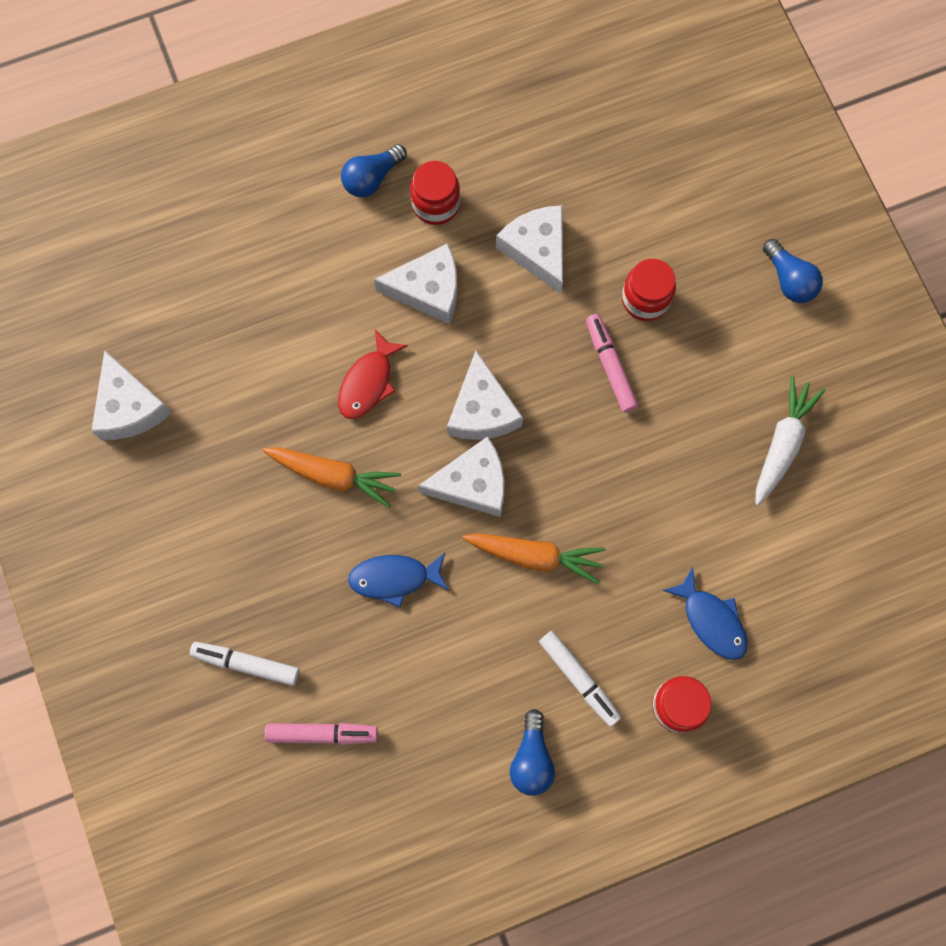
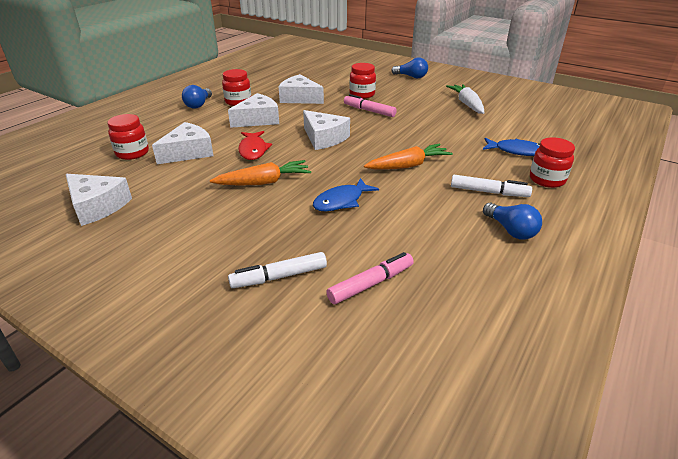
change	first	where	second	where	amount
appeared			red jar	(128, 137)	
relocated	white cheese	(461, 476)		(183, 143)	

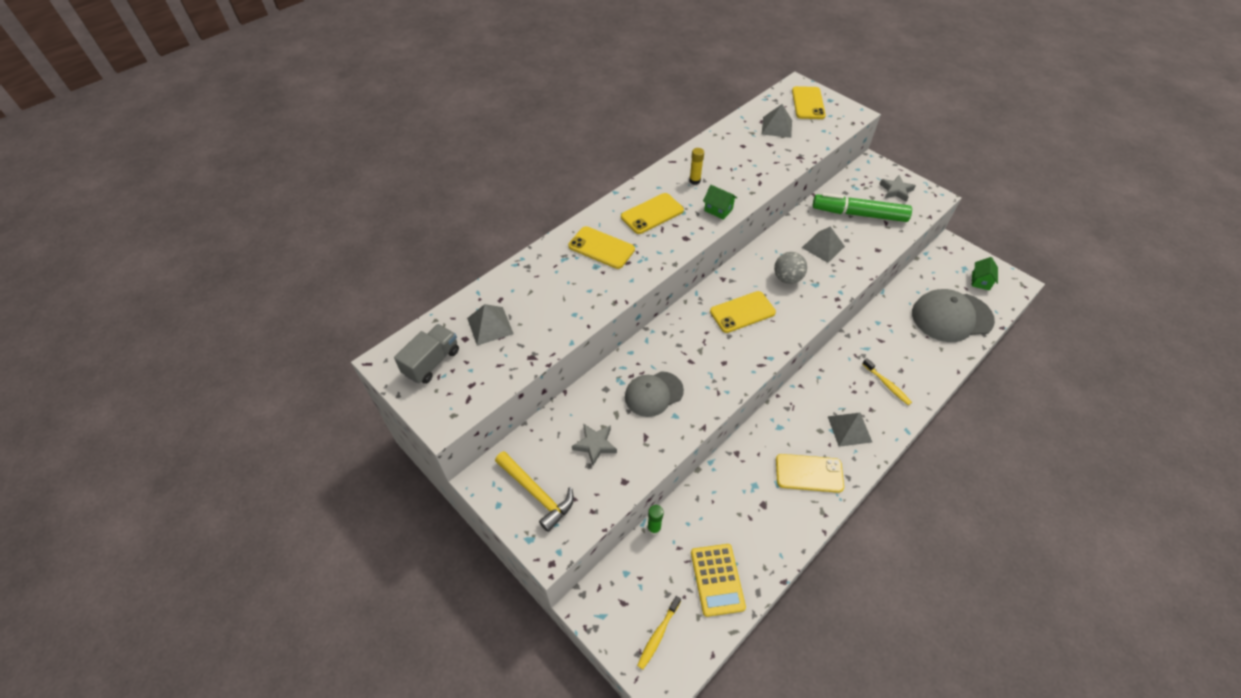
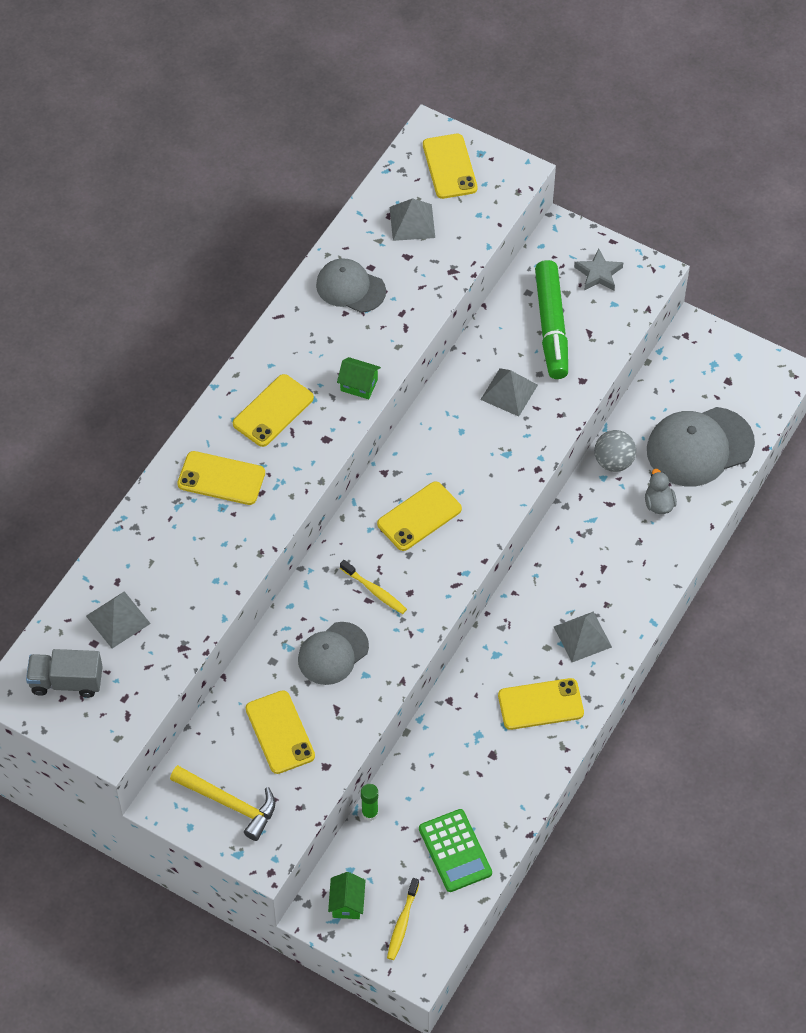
change	first	where	second	where	amount
missing	yellow glue stick	(696, 166)			
appeared			grey cap	(351, 285)	
appeared			grey duck	(661, 491)	
relocated	grey ball	(790, 268)		(615, 451)	
relocated	yellow toothbrush	(887, 381)		(373, 587)	
relocated	green house	(985, 273)		(347, 895)	
exchanged	grey star	(594, 444)	yellow phone	(280, 732)	
colour	yellow calculator	(718, 580)	green calculator	(455, 850)	
spun	grey truck	(426, 354)		(64, 673)	105 degrees counterclockwise
spun	green marker	(862, 207)		(551, 319)	90 degrees counterclockwise

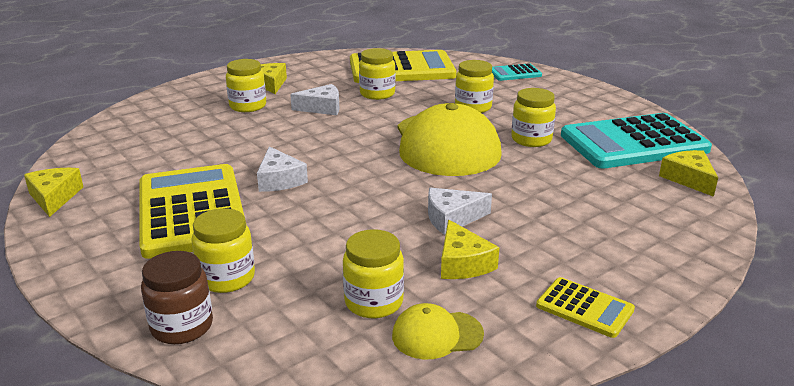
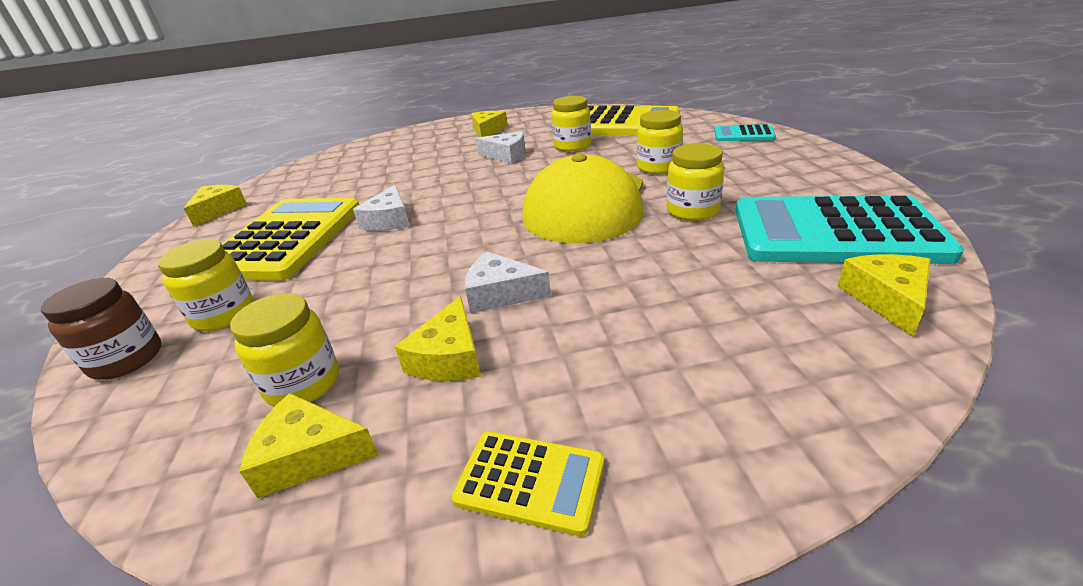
change	first	where	second	where	amount
missing	yellow jar	(246, 85)			
exchanged	yellow cap	(438, 331)	yellow cheese	(308, 445)	
spun	yellow calculator	(585, 307)		(527, 484)	45 degrees counterclockwise

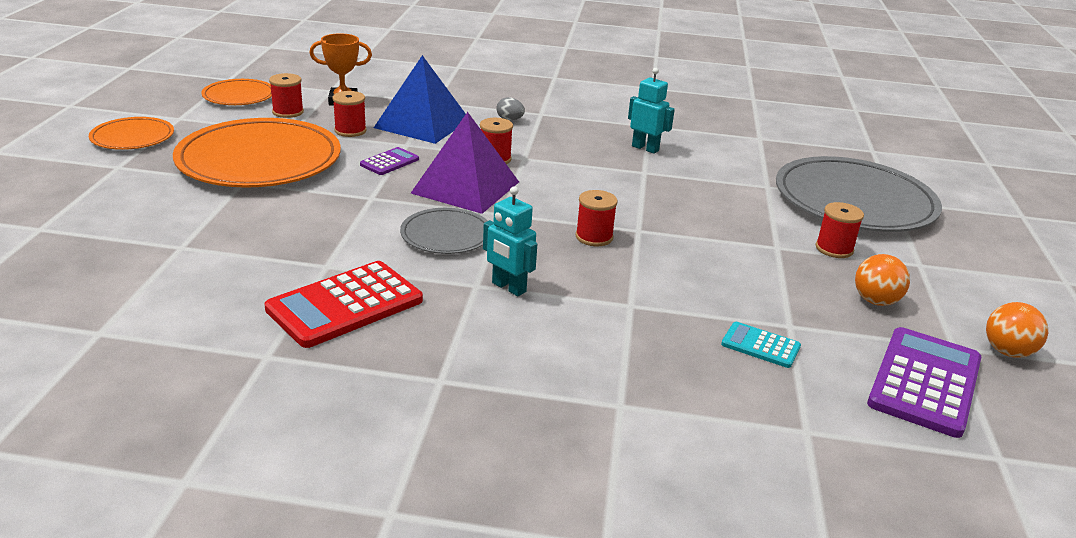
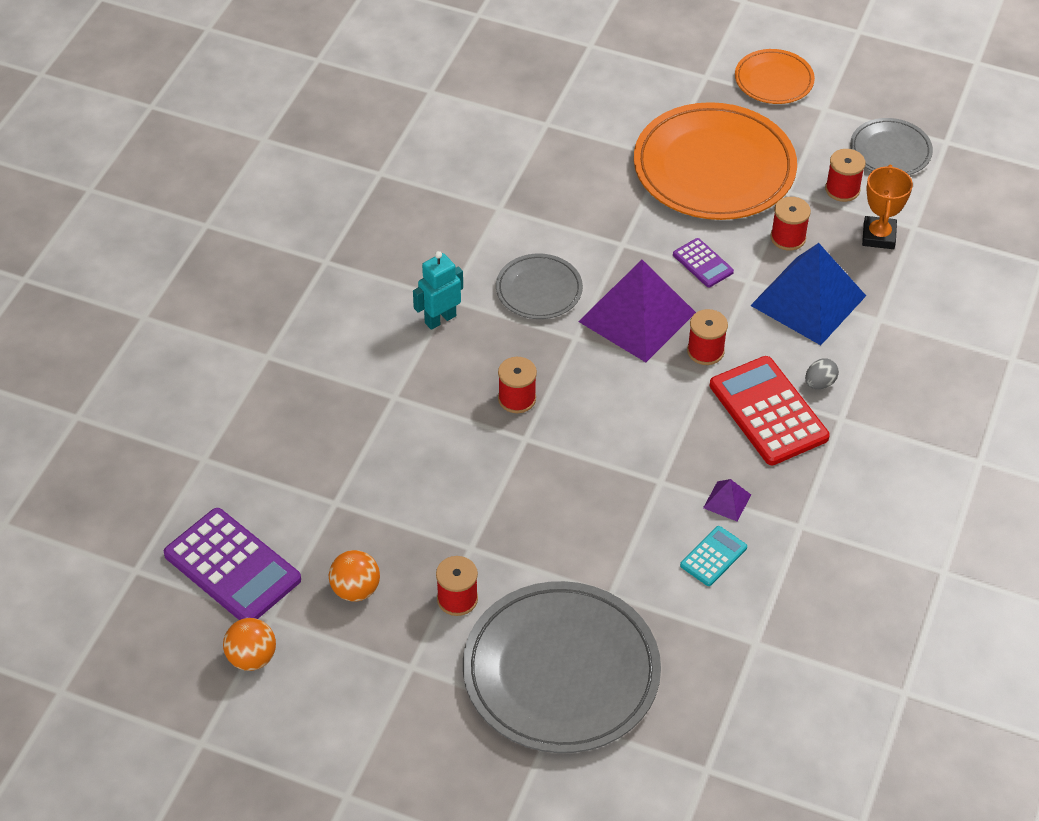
change	first	where	second	where	amount
relocated	red calculator	(343, 304)		(770, 410)	
relocated	turquoise calculator	(761, 345)		(713, 556)	
exchanged	turquoise robot	(651, 111)	purple pyramid	(727, 500)	
colour	orange plate	(236, 92)	grey plate	(891, 146)	

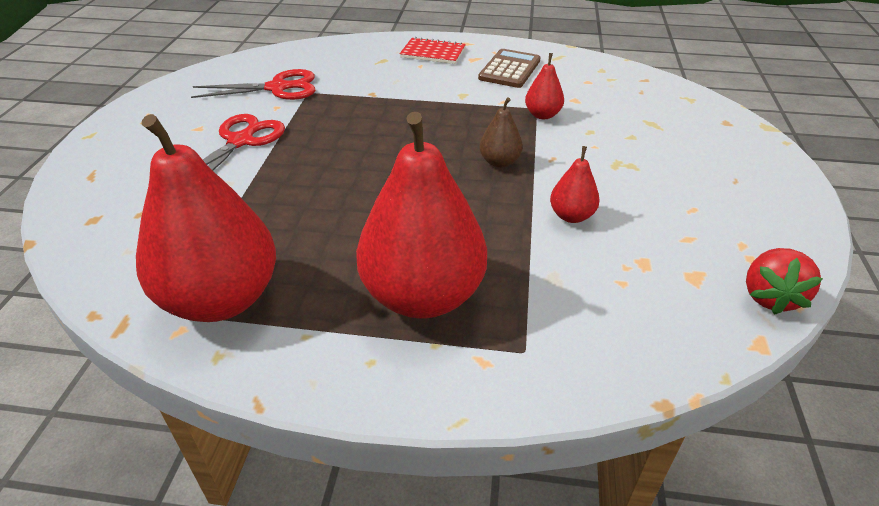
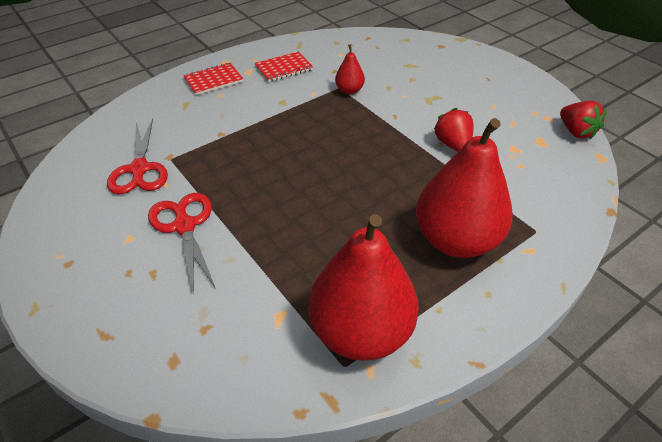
change	first	where	second	where	amount
missing	brown pear	(501, 132)			
exchanged	brown calculator	(509, 68)	red notebook	(284, 67)	
exchanged	red pear	(575, 184)	red strawberry	(453, 130)	
spun	red scissors	(253, 84)		(137, 156)	135 degrees clockwise

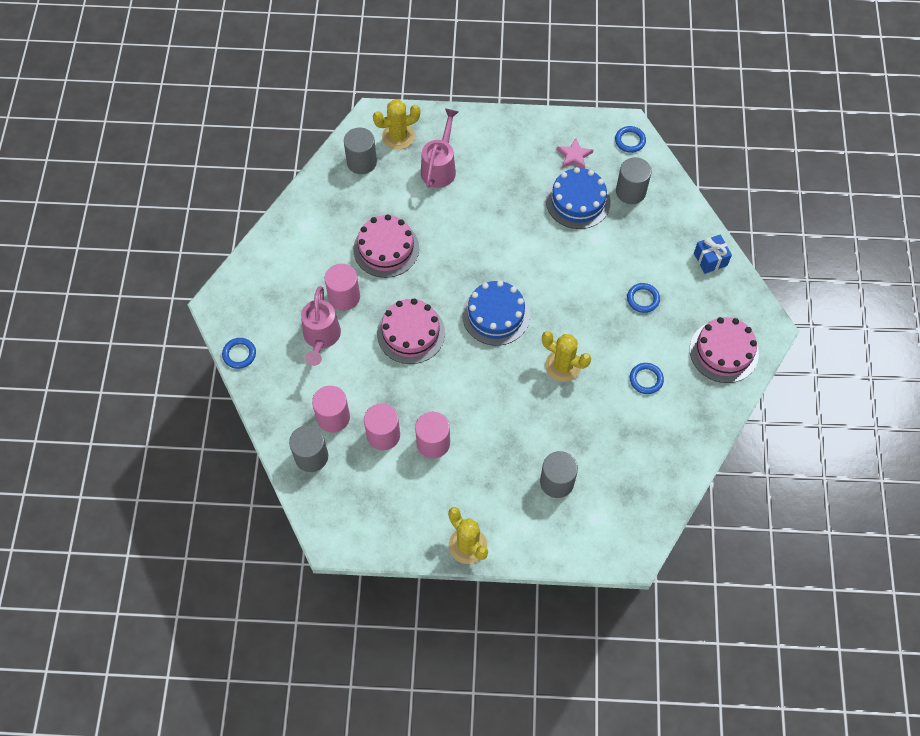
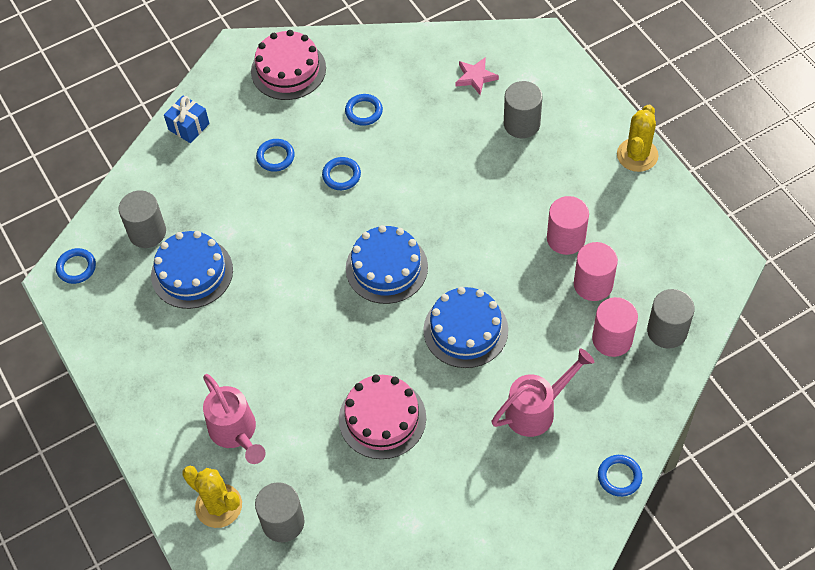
change	first	where	second	where	amount
missing	pink cylinder	(342, 287)			
missing	yellow cactus	(566, 356)			
appeared			blue ring	(341, 173)	
relocated	pink star	(575, 153)		(477, 76)	
colour	pink cake	(411, 331)	blue cake	(465, 327)	
spun	pink watering can	(440, 148)		(234, 419)	105 degrees counterclockwise

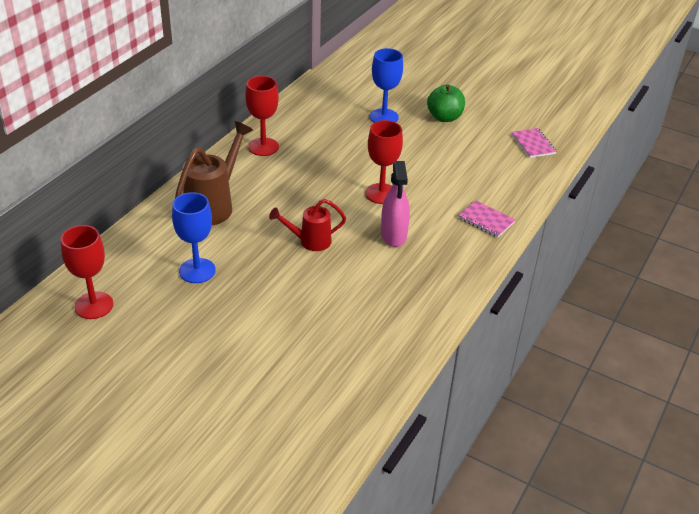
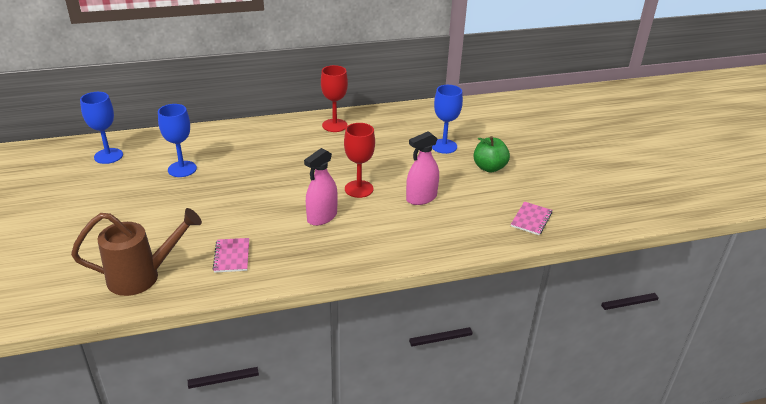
change	first	where	second	where	amount
missing	red watering can	(307, 225)			
appeared			pink spray bottle	(422, 168)	
relocated	brown watering can	(214, 173)		(136, 252)	
relocated	pink notebook	(486, 219)		(231, 255)	
colour	red goblet	(87, 272)	blue goblet	(101, 128)	

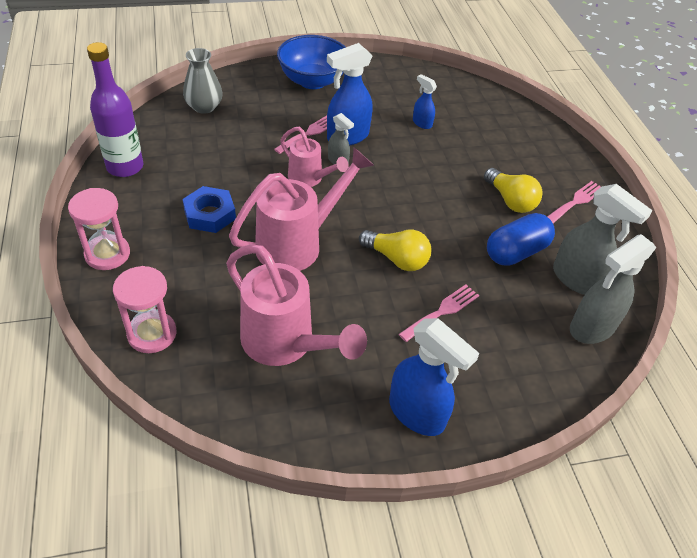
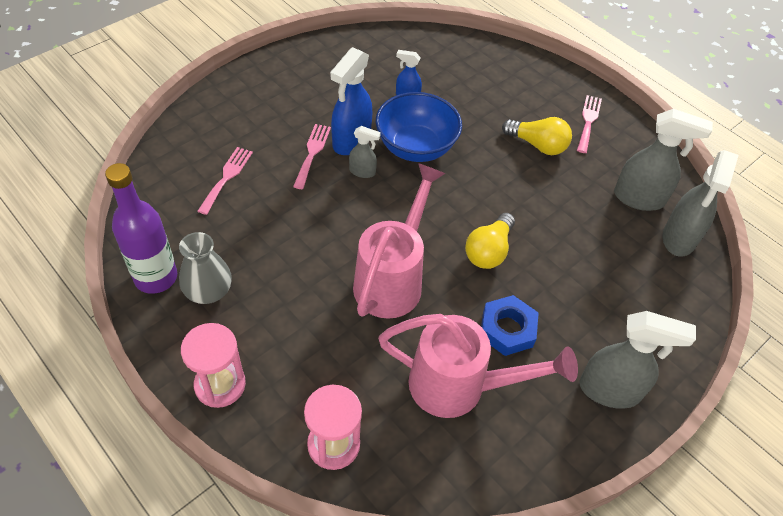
change	first	where	second	where	amount
missing	pink watering can	(314, 157)			
missing	blue capsule	(521, 239)			
relocated	blue nut	(209, 209)		(510, 325)	
relocated	grey vase	(203, 81)		(205, 268)	
relocated	blue bowl	(311, 62)		(419, 127)	
relocated	pink fork	(439, 313)		(225, 181)	
colour	blue spray bottle	(434, 377)	grey spray bottle	(637, 360)	
spun	yellow light bulb	(395, 250)		(490, 241)	120 degrees clockwise

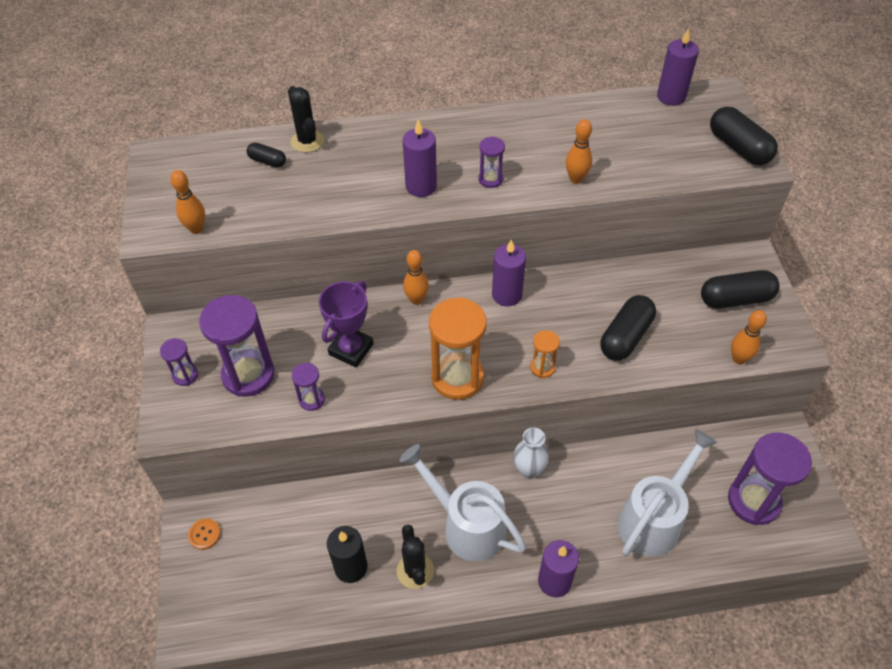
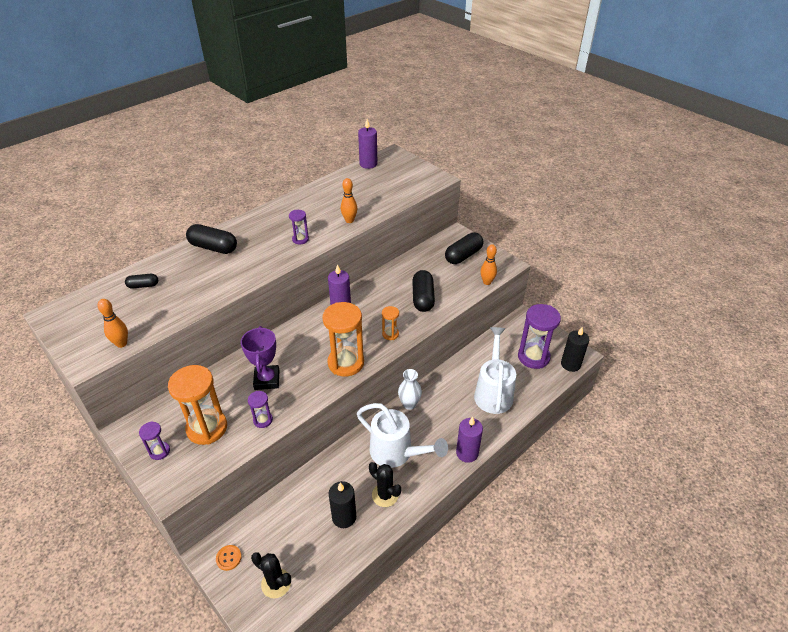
change	first	where	second	where	amount
missing	purple candle	(420, 158)			
missing	orange bowling pin	(416, 277)			
appeared			black candle	(575, 349)	
relocated	black cactus	(306, 119)		(271, 575)	
relocated	black capsule	(744, 136)		(211, 239)	
colour	purple hourglass	(237, 346)	orange hourglass	(197, 405)	
spun	white watering can	(463, 503)		(402, 435)	150 degrees counterclockwise

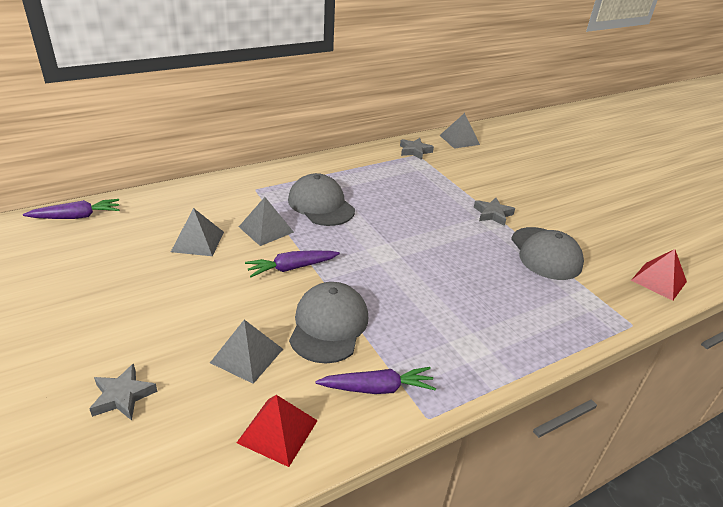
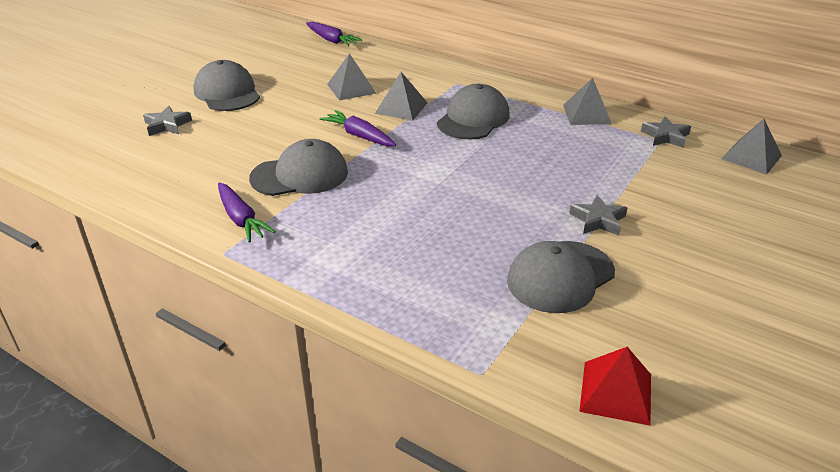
change	first	where	second	where	amount
missing	red pyramid	(277, 431)			
appeared			grey cap	(226, 85)	
relocated	grey pyramid	(246, 352)		(587, 101)	

